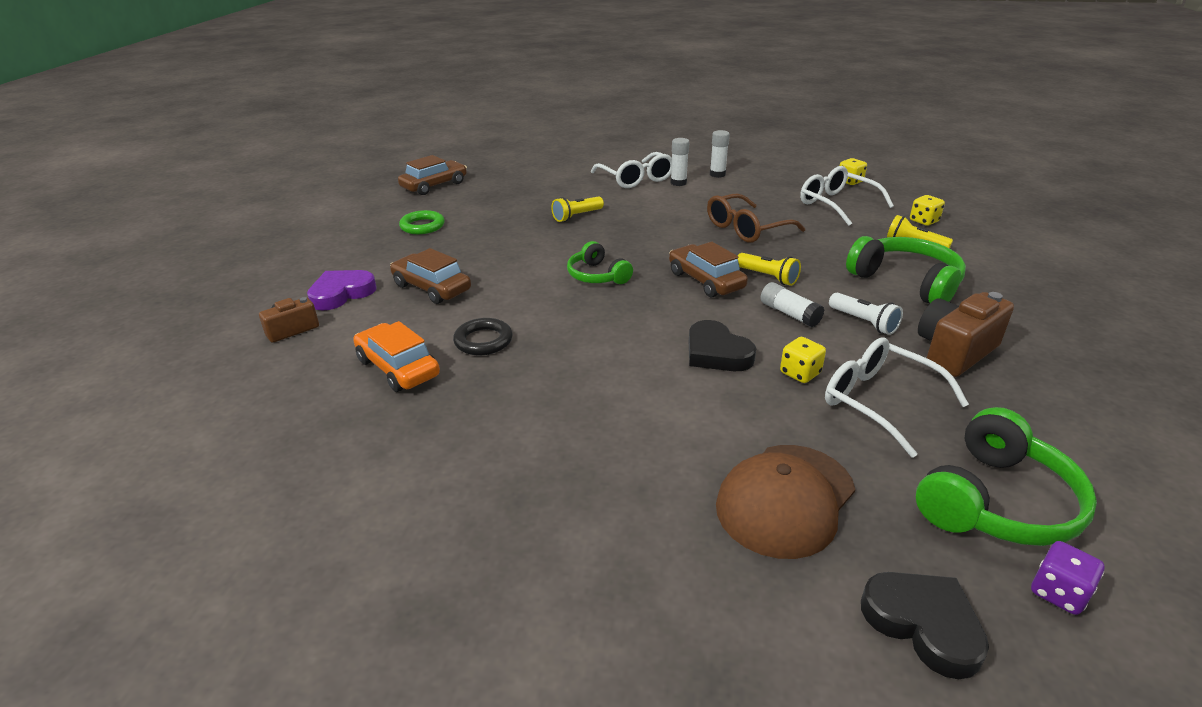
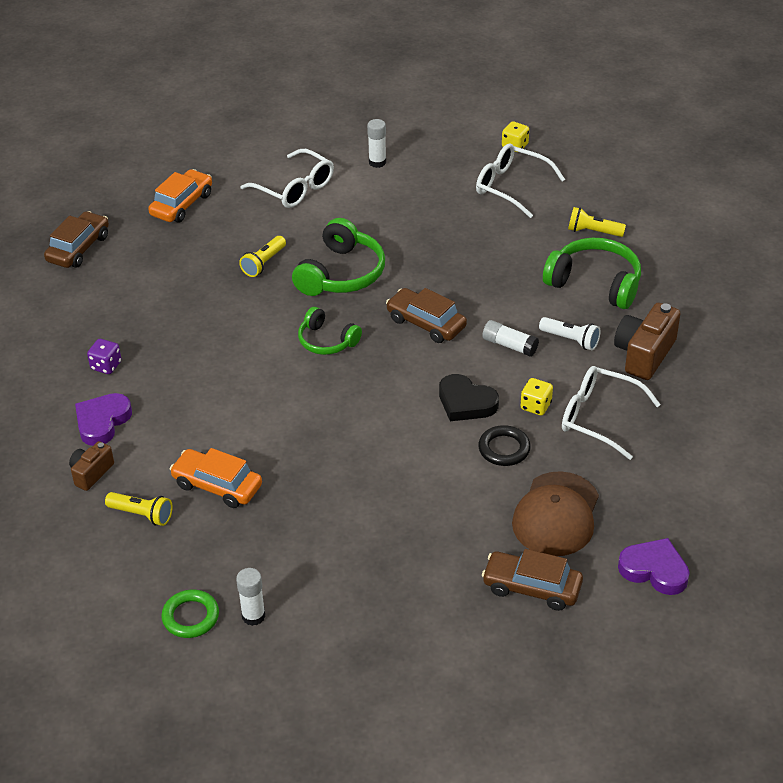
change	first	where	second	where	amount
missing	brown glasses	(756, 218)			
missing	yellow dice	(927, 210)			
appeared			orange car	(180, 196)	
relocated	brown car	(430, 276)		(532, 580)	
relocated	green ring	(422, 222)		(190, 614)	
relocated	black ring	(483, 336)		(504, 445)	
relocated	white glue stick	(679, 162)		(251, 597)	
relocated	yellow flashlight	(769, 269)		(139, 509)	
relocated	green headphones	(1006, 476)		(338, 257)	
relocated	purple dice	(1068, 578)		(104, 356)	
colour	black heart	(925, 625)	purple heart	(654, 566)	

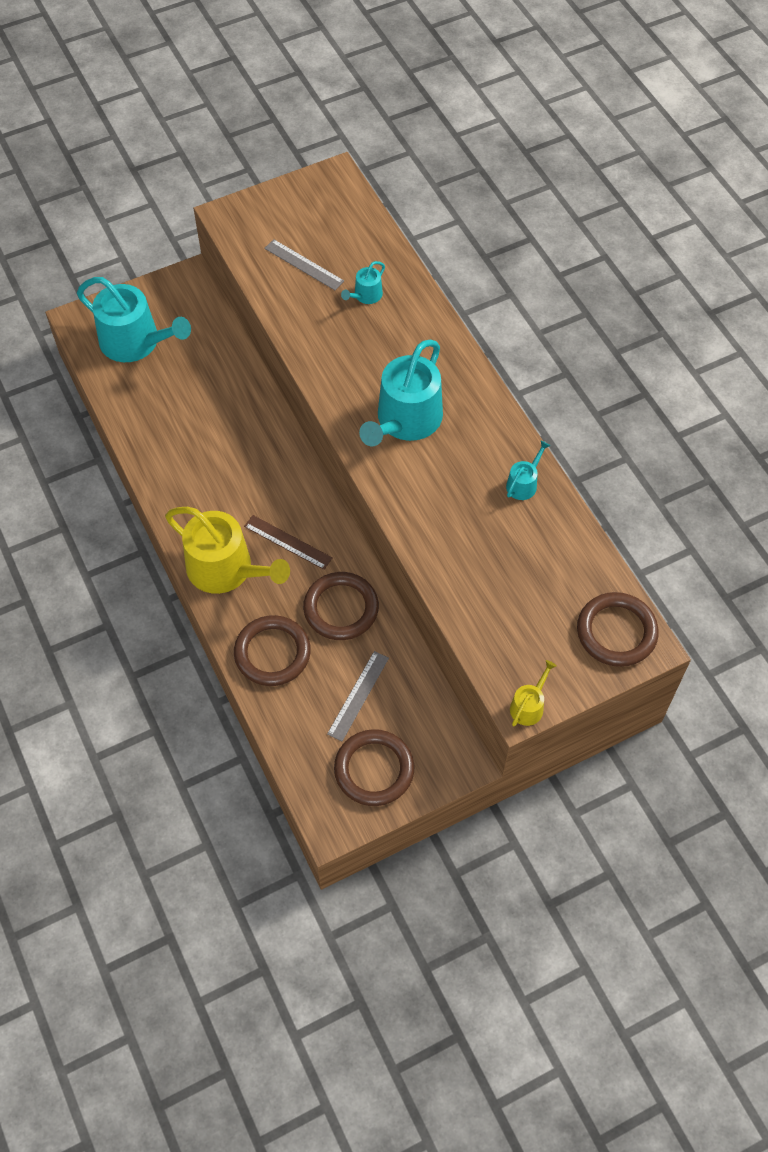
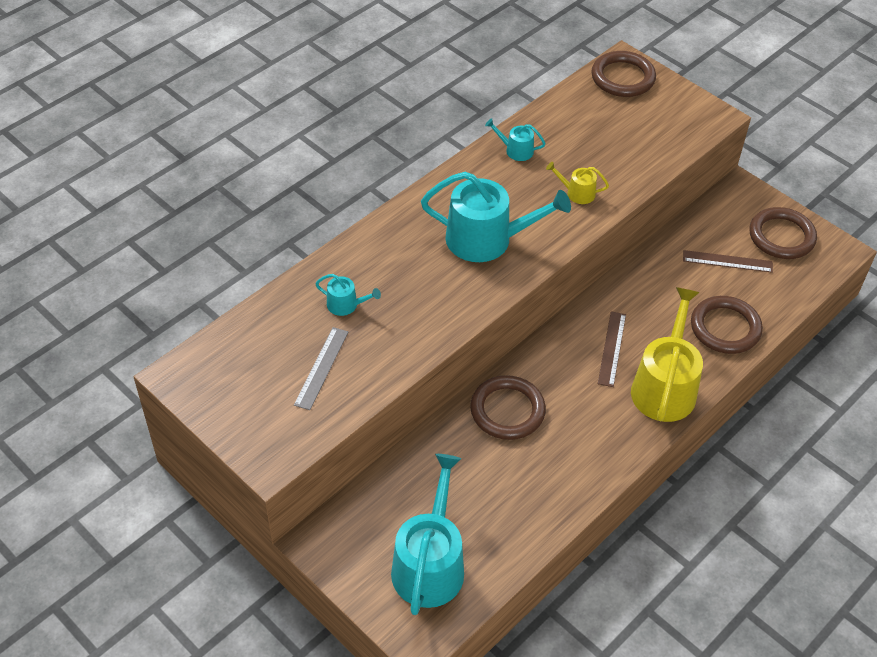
change	first	where	second	where	amount
relocated	brown ring	(341, 606)		(508, 407)	
relocated	yellow watering can	(533, 693)		(577, 183)	
colour	grey ruler	(358, 696)	brown ruler	(728, 261)	

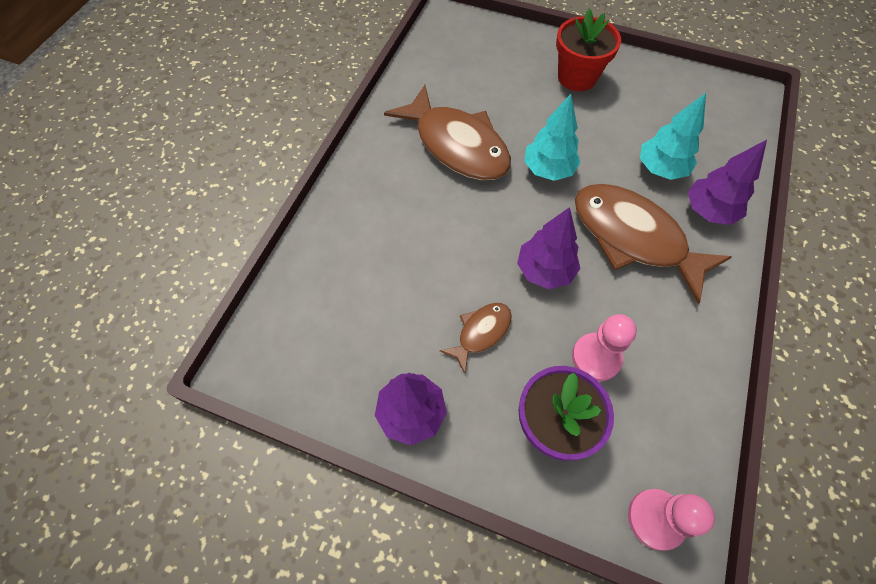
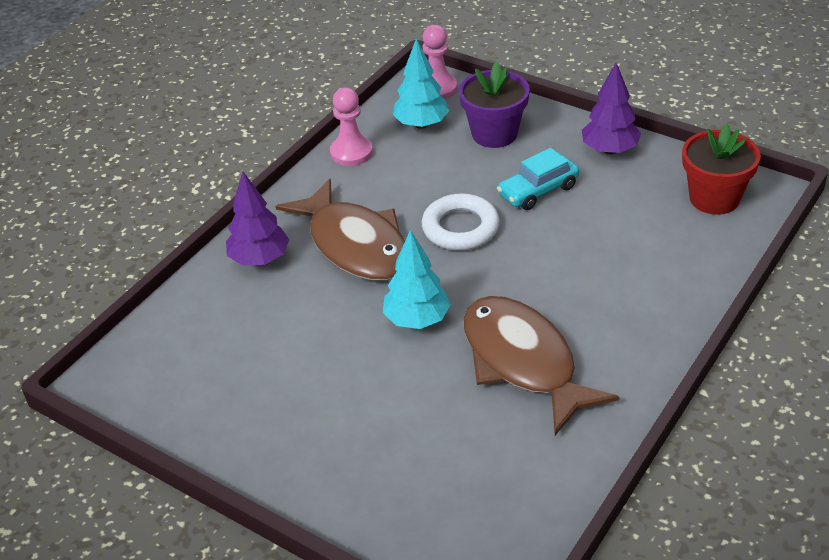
change	first	where	second	where	amount
relocated	red flower pot	(588, 50)		(721, 169)	
relocated	pink pawn	(604, 347)		(351, 126)	
relocated	turquoise tree	(673, 136)		(421, 83)	
exchanged	brown fish	(476, 338)	turquoise car	(538, 179)	
exchanged	purple tree	(548, 248)	white ring	(461, 222)	

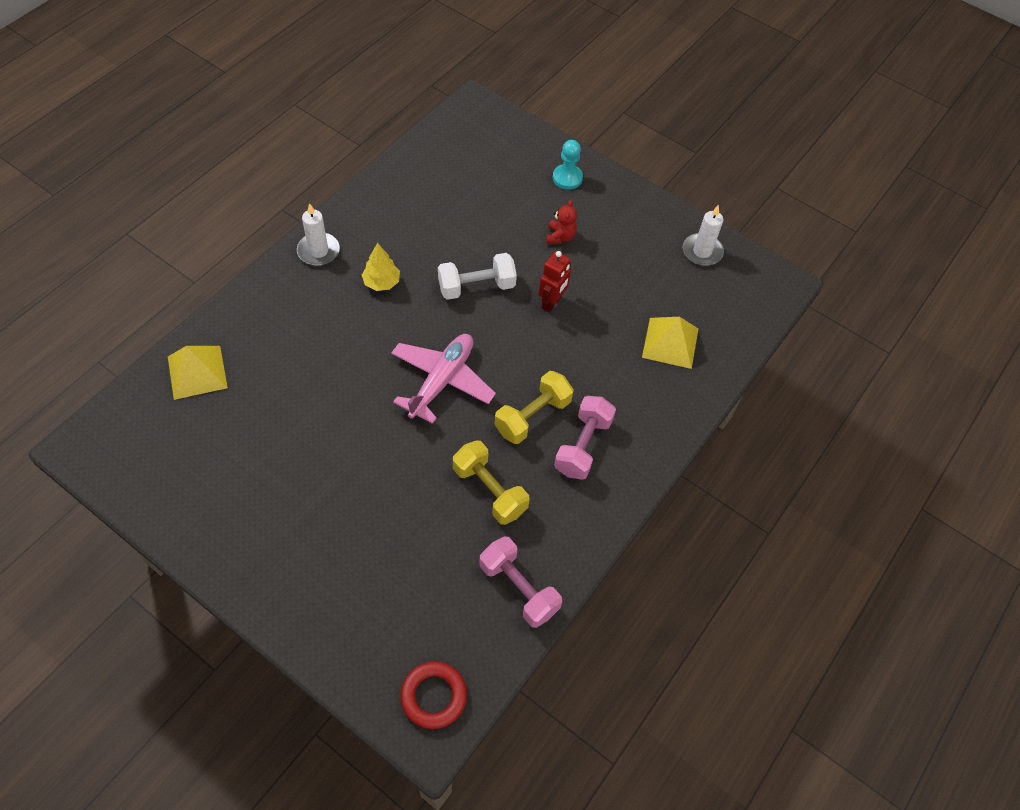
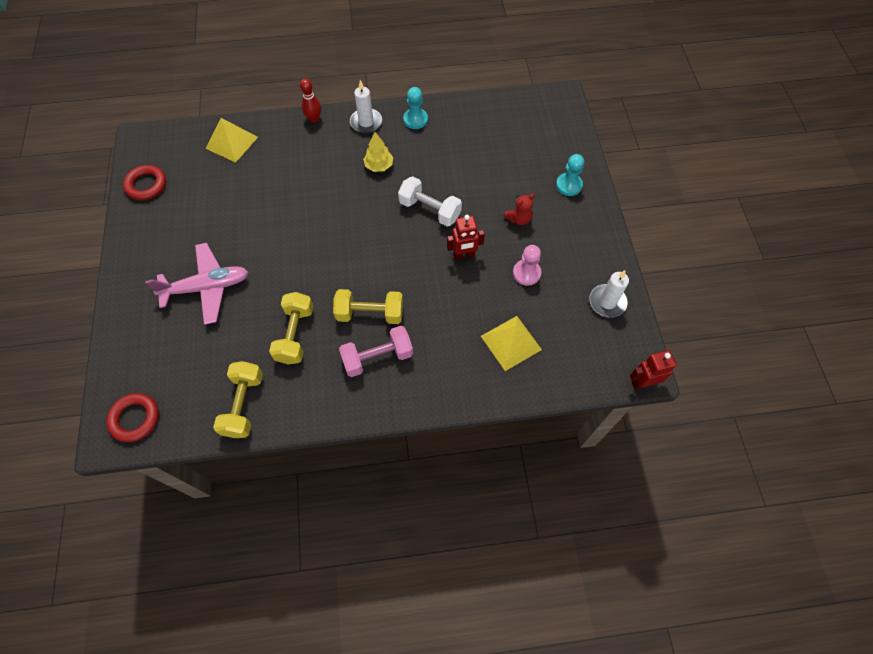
change	first	where	second	where	amount
appeared			red ring	(144, 182)	
appeared			red bowling pin	(310, 101)	
appeared			turquoise pawn	(415, 108)	
appeared			pink pawn	(527, 265)	
appeared			red robot	(653, 370)	
relocated	pink plane	(443, 379)		(196, 284)	
colour	pink dumbbell	(520, 582)	yellow dumbbell	(238, 399)	

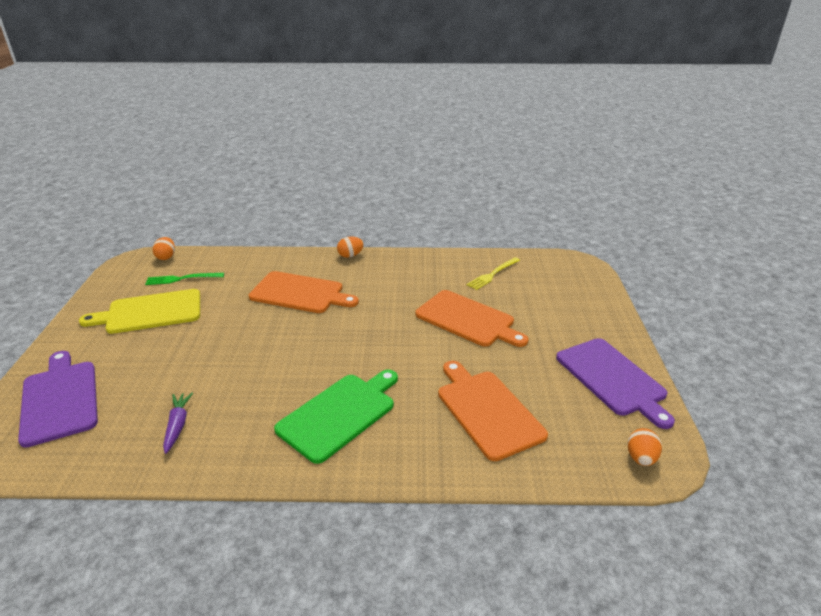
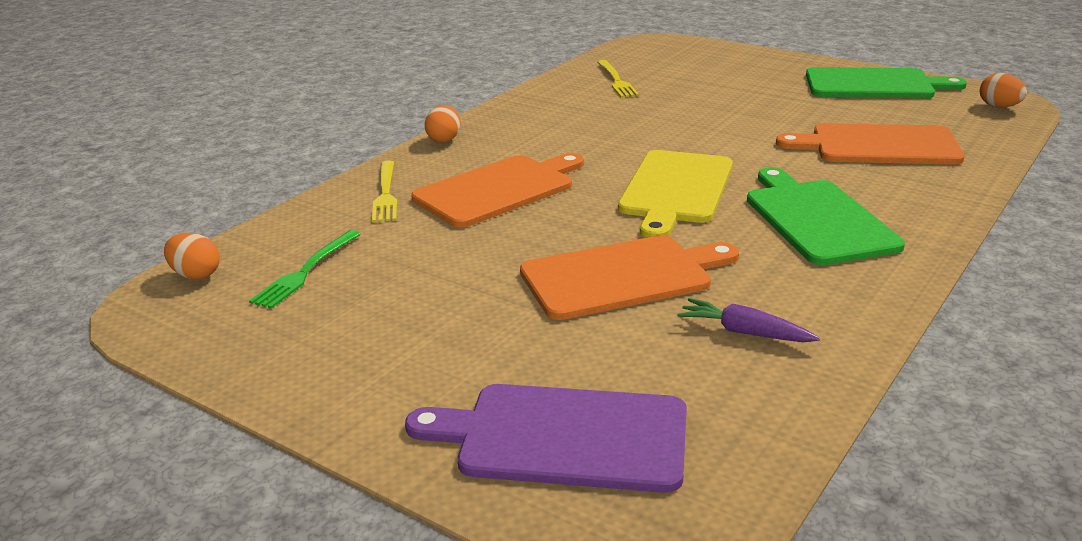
change	first	where	second	where	amount
appeared			yellow fork	(384, 191)	
relocated	yellow cutting board	(139, 311)		(675, 194)	
relocated	orange cutting board	(471, 318)		(629, 277)	
colour	purple cutting board	(615, 383)	green cutting board	(886, 82)	

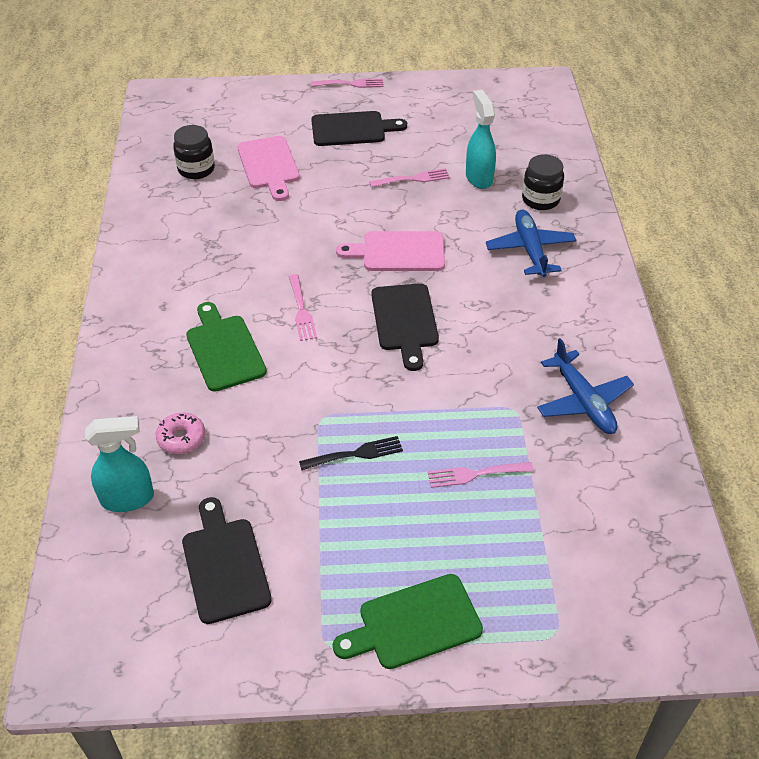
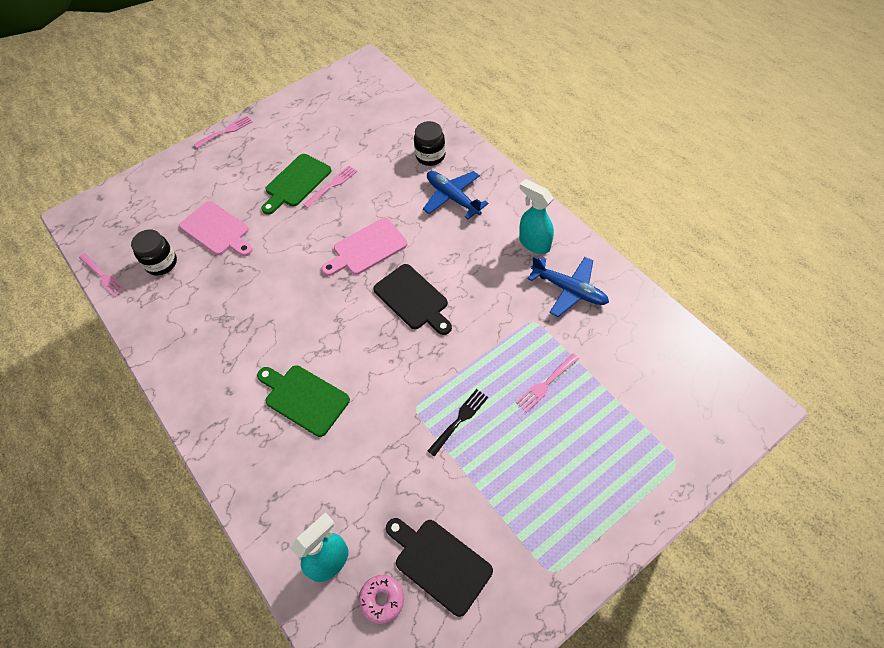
change	first	where	second	where	amount
missing	black cutting board	(359, 128)			
relocated	pink donut	(180, 433)		(381, 599)	
relocated	pink fork	(303, 307)		(102, 275)	
relocated	green cutting board	(408, 621)		(296, 184)	
relocated	turquoise spray bottle	(481, 139)		(536, 216)	

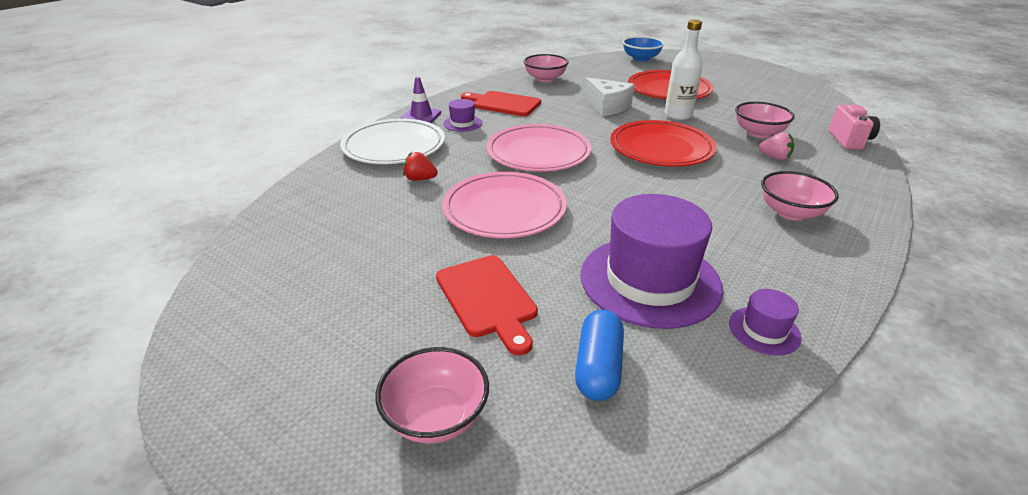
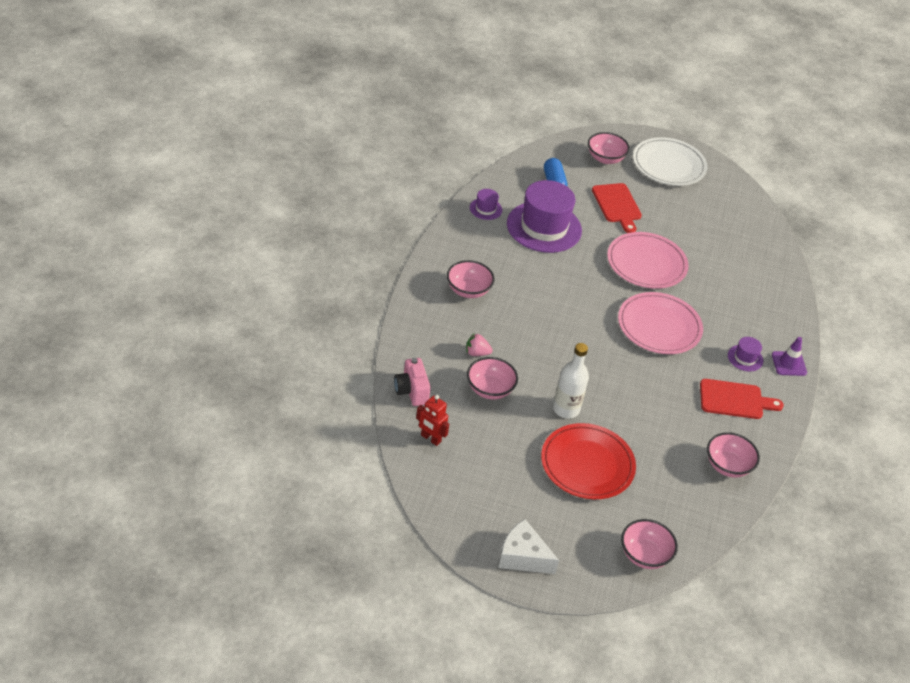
change	first	where	second	where	amount
missing	red strawberry	(420, 166)			
missing	red plate	(663, 143)			
appeared			red robot	(432, 420)	
relocated	white plate	(392, 141)		(670, 161)	
relocated	white cheese	(609, 96)		(528, 546)	
colour	blue bowl	(643, 49)	pink bowl	(649, 544)	
spun	red cutting board	(487, 305)		(617, 208)	150 degrees counterclockwise

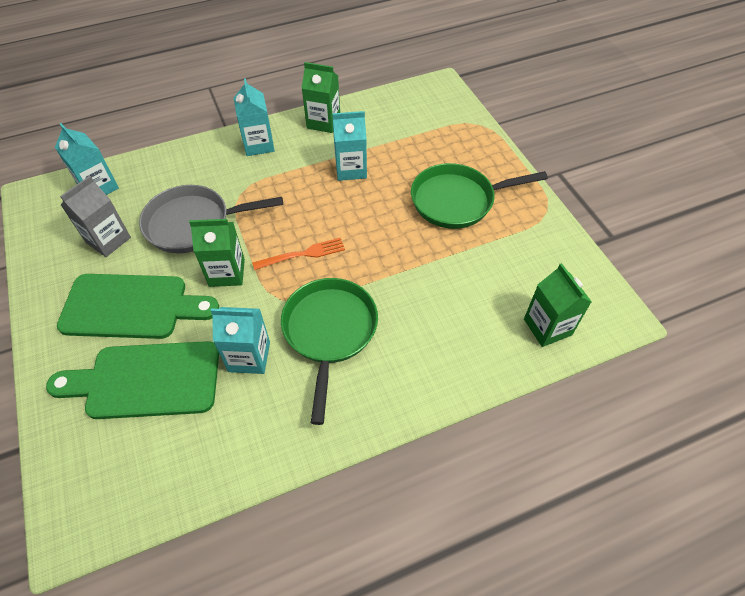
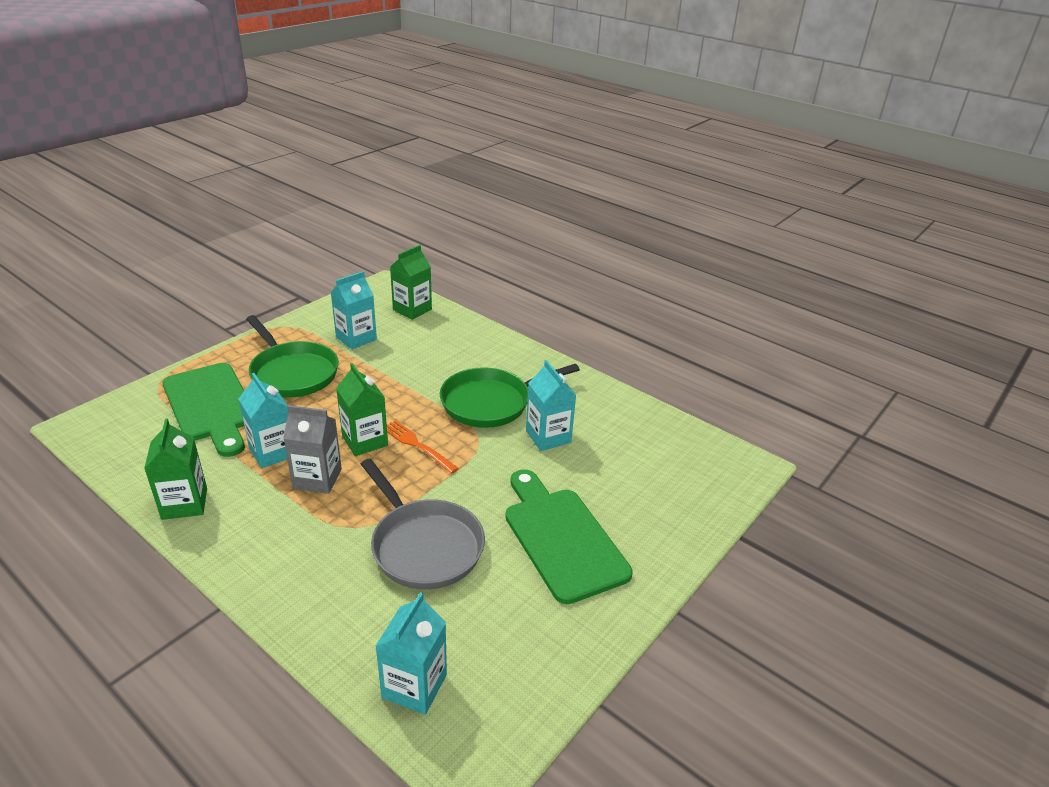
change	first	where	second	where	amount
relocated	green cutting board	(132, 380)		(203, 410)	
relocated	grey carton	(95, 216)		(312, 449)	
relocated	green carton	(217, 253)		(362, 409)	
relocated	turquoise carton	(254, 117)		(353, 310)	

